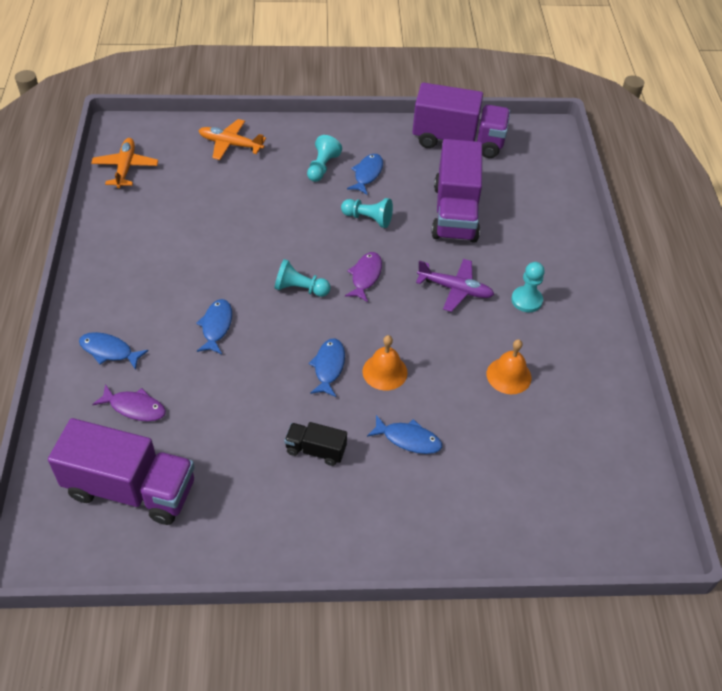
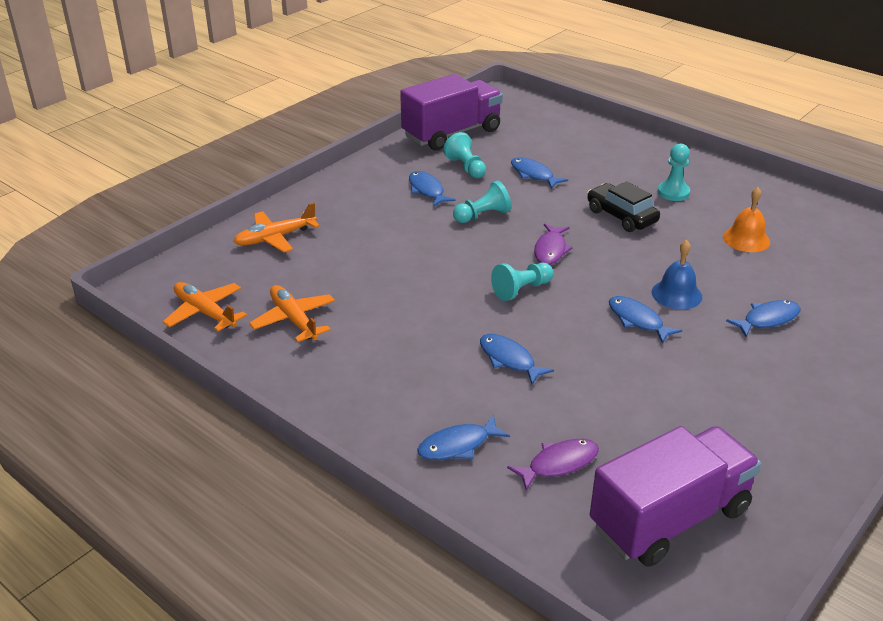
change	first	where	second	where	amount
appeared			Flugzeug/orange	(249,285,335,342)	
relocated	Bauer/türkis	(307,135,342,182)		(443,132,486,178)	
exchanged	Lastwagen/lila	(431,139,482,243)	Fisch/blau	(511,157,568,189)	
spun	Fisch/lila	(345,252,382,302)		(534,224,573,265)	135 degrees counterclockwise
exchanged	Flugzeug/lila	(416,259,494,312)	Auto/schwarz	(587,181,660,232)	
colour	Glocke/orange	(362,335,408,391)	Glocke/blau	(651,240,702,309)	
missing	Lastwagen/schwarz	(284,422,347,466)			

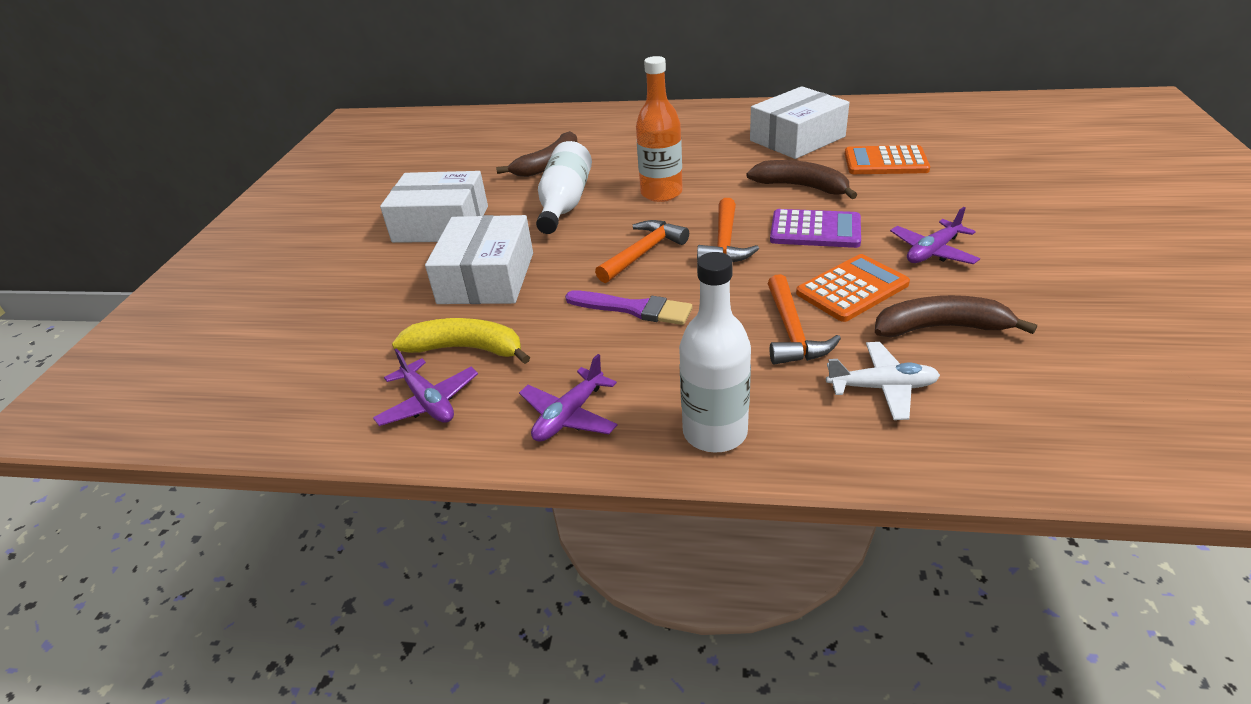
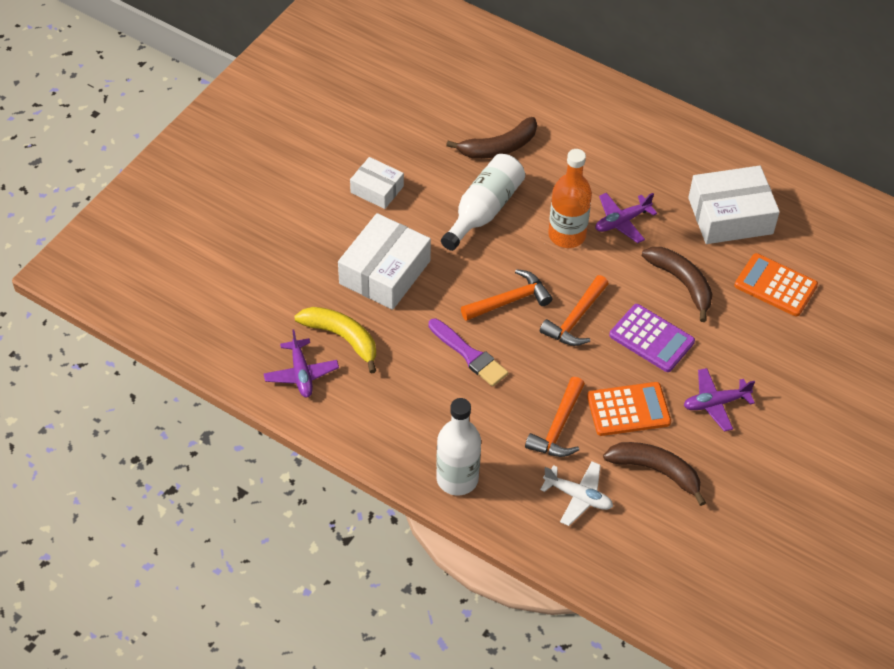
change	first	where	second	where	amount
size	Schachtel/weiß	(380,171,488,243)		(350,157,404,209)	x0.58
relocated	Flugzeug/lila	(519,354,618,442)		(596,193,657,243)	

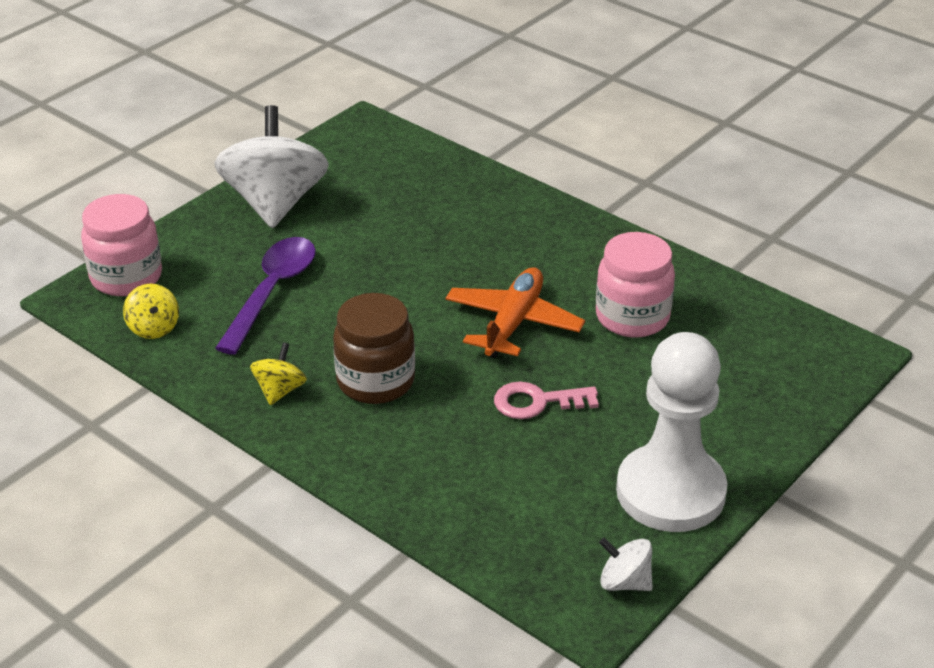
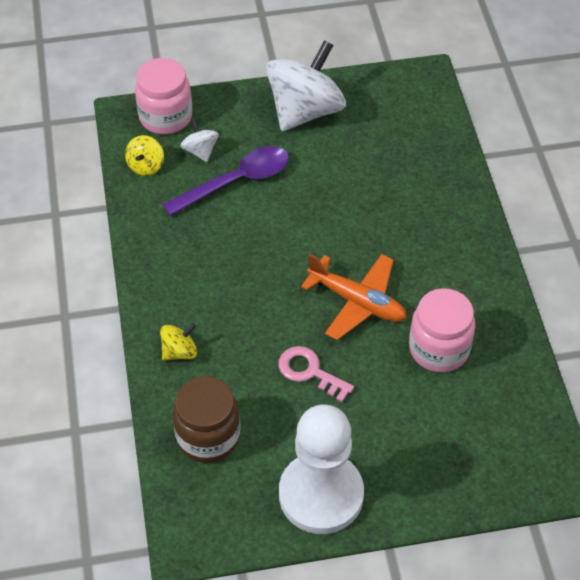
change	first	where	second	where	amount
relocated	Kreisel/gelb	(250,342,307,405)		(160,323,197,360)	
relocated	Einmachglas/braun	(333,293,415,404)		(173,376,241,463)	
relocated	Kreisel/weiß	(599,537,653,591)		(180,119,219,162)	
spun	Flugzeug/orange	(446,267,585,358)		(301,254,407,340)	60 degrees clockwise

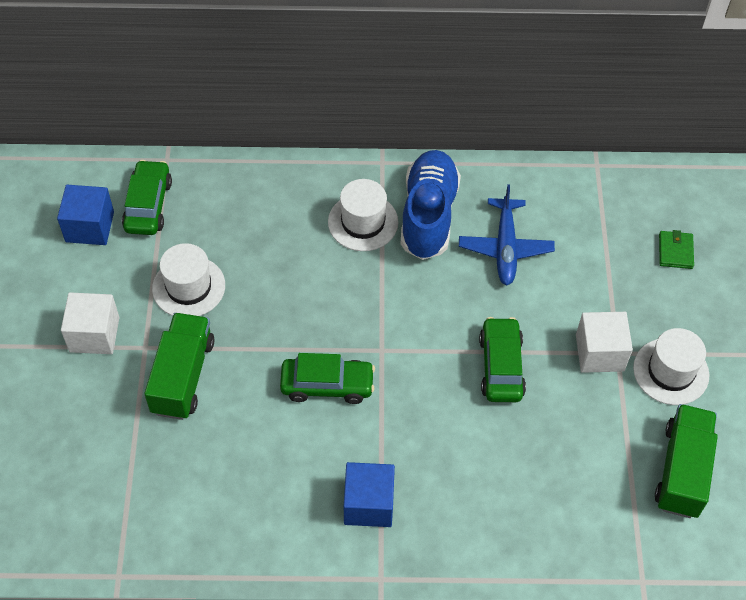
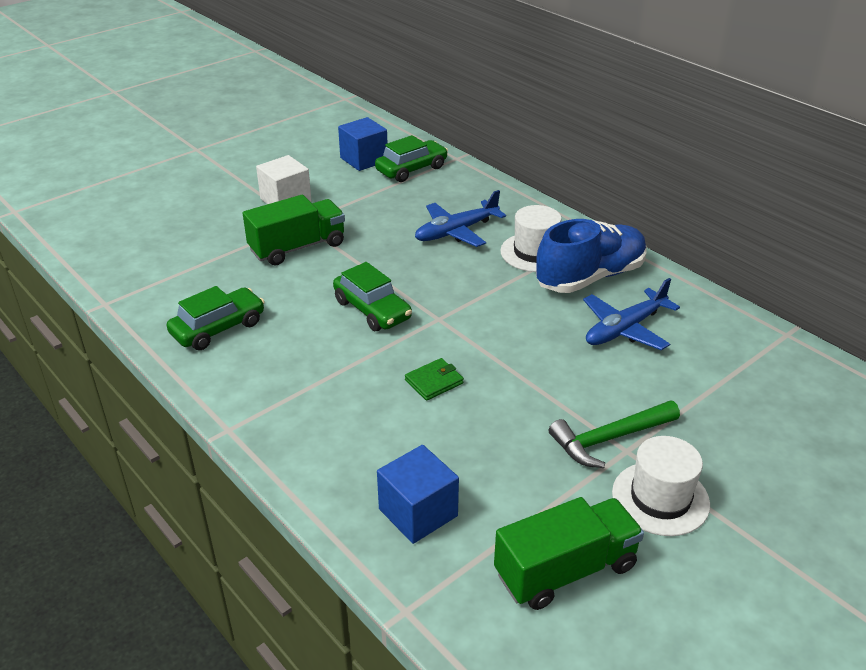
change	first	where	second	where	amount
relocated	Auto/grün	(479,317,526,402)		(167,286,265,350)	
relocated	Kubus/blau	(344,462,395,527)		(377,445,459,544)	
relocated	Geldbörse/grün	(659,230,694,269)		(405,358,464,401)	
appeared			Flugzeug/blau	(415,190,506,247)	
exchanged	Kubus/weiß	(576,312,633,373)	Hammer/grün	(549,401,680,468)	
missing	Hut/weiß	(152,243,225,316)			

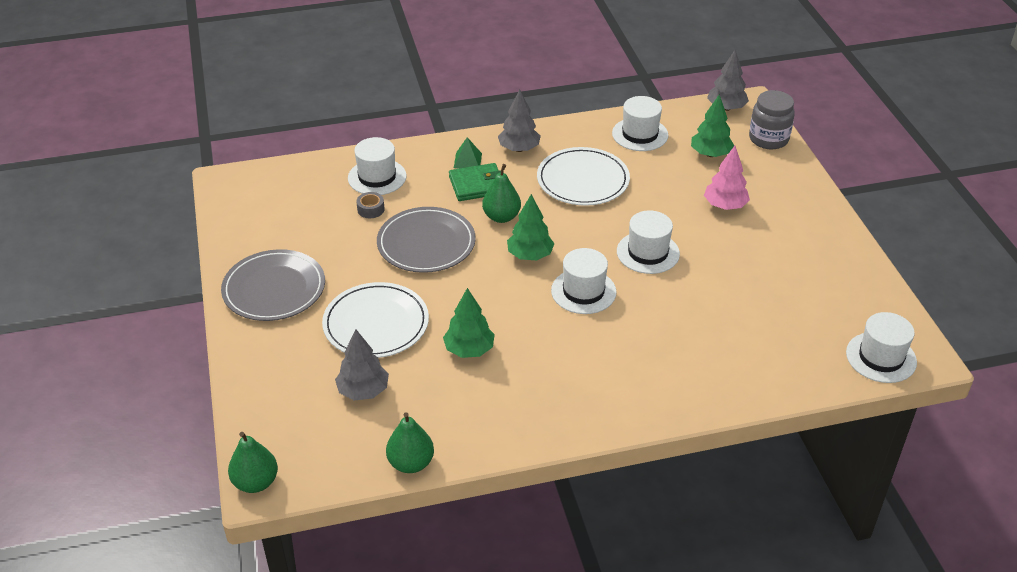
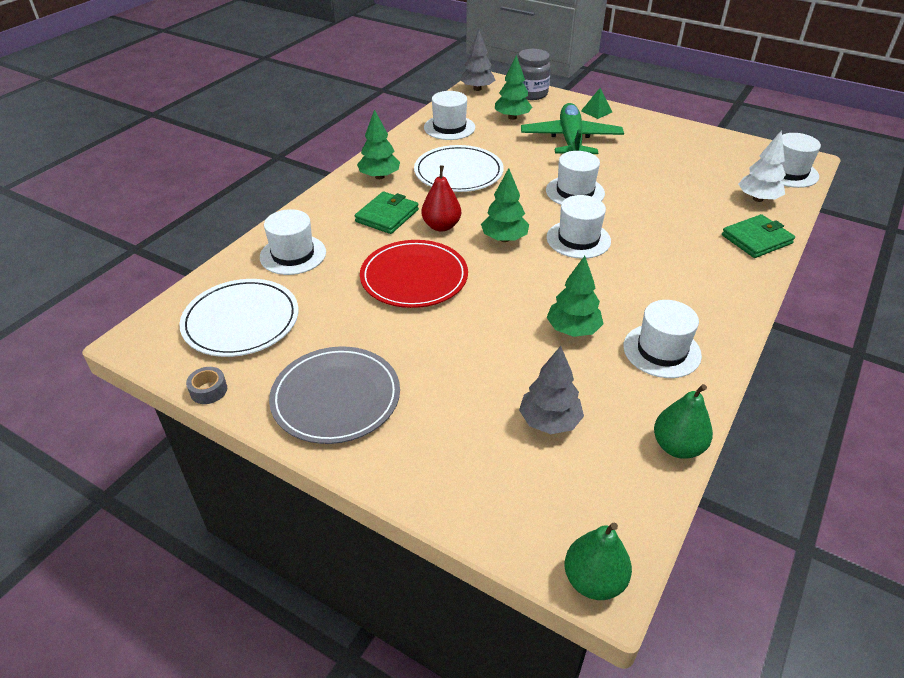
change	first	where	second	where	amount
relocated	Teller/weiß	(322,282,429,358)		(179,279,298,357)	
relocated	Klebeband/grau	(356,192,385,218)		(186,367,227,404)	
colour	Baum/grau	(498,89,541,152)	Baum/grün	(357,109,400,179)	
colour	Teller/grau	(377,207,476,273)	Teller/rot	(360,240,468,308)	
colour	Birne/grün	(482,164,521,223)	Birne/rot	(421,165,461,232)	
exchanged	Baum/rosa	(704,146,750,210)	Flugzeug/grün	(521,103,624,154)	
relocated	Pyramide/grün	(454,137,482,169)		(581,88,612,119)	
appeared			Hut/weiß	(623,300,702,378)	
appeared			Geldbörse/grün	(722,214,795,258)	
appeared			Baum/weiß	(738,130,786,202)	

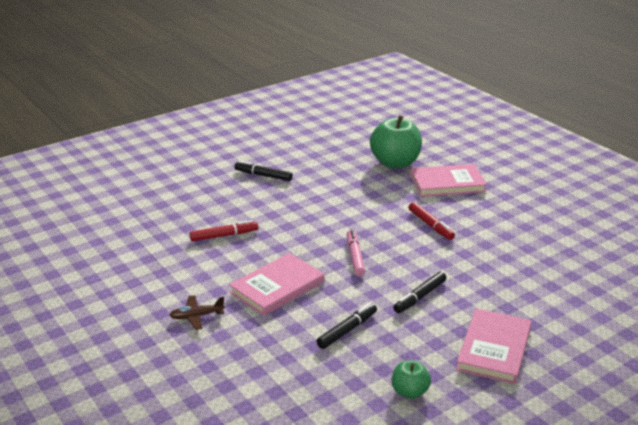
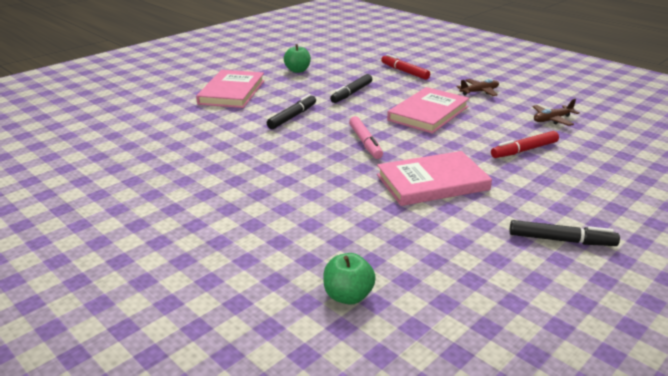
change	first	where	second	where	amount
size	Apfel/grün	(370,115,422,169)		(323,253,376,305)	x0.51
relocated	Buch/rosa	(410,164,487,197)		(377,151,492,206)	
relocated	Filzstift/rot	(408,202,455,240)		(381,54,430,80)	
appeared			Flugzeug/braun	(532,99,580,126)	

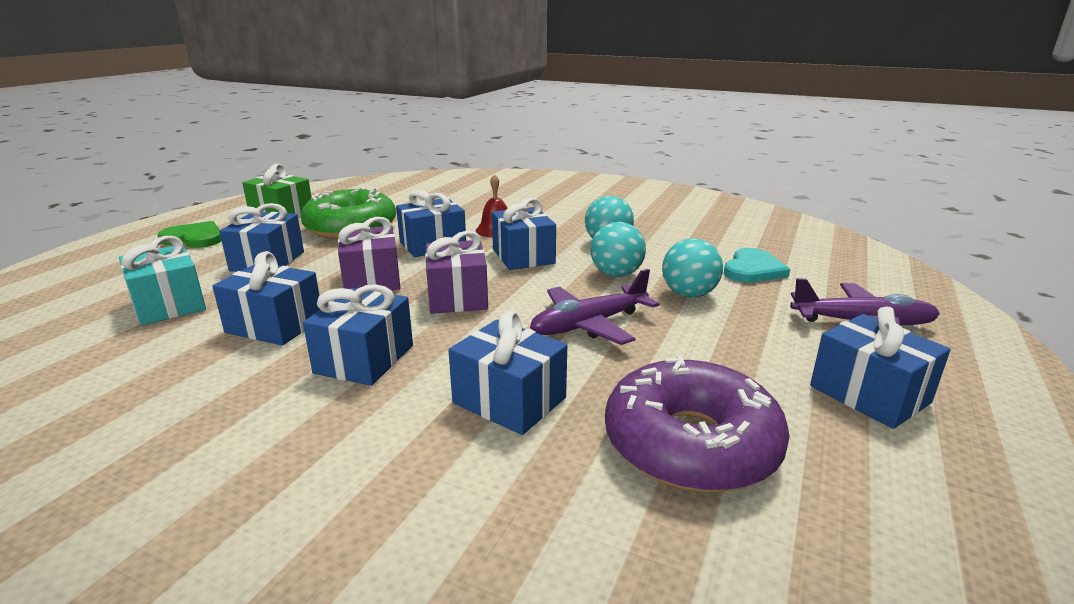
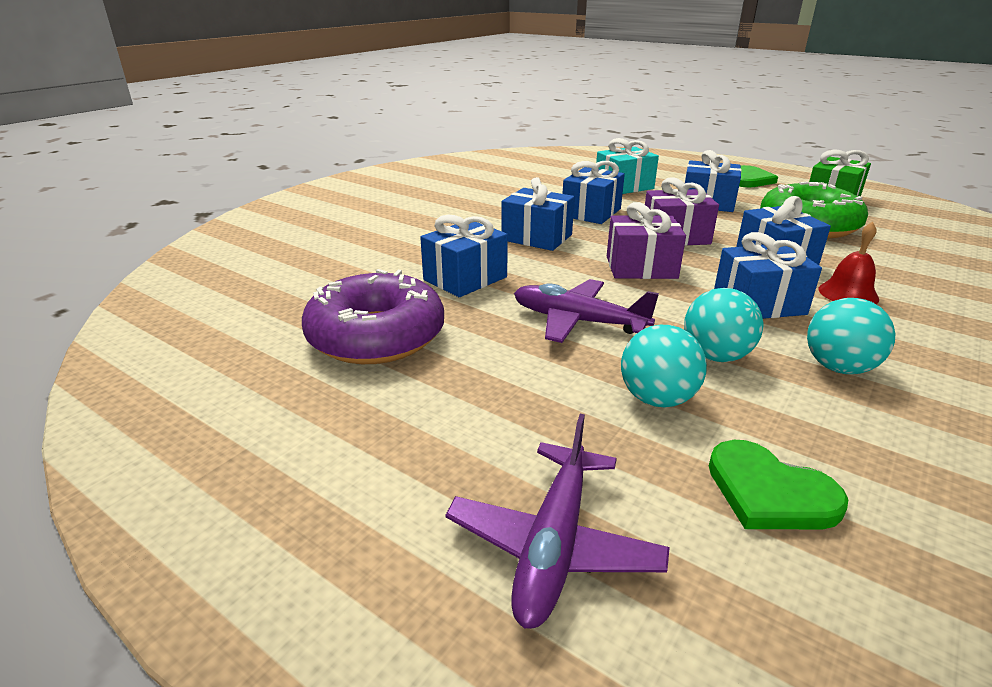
change	first	where	second	where	amount
spun	Flugzeug/lila	(530,269,659,345)		(514,279,659,343)	45 degrees counterclockwise
colour	Herz/türkis	(724,248,790,283)	Herz/grün	(709,440,849,529)	
missing	Geschenk/blau	(810,307,951,429)			

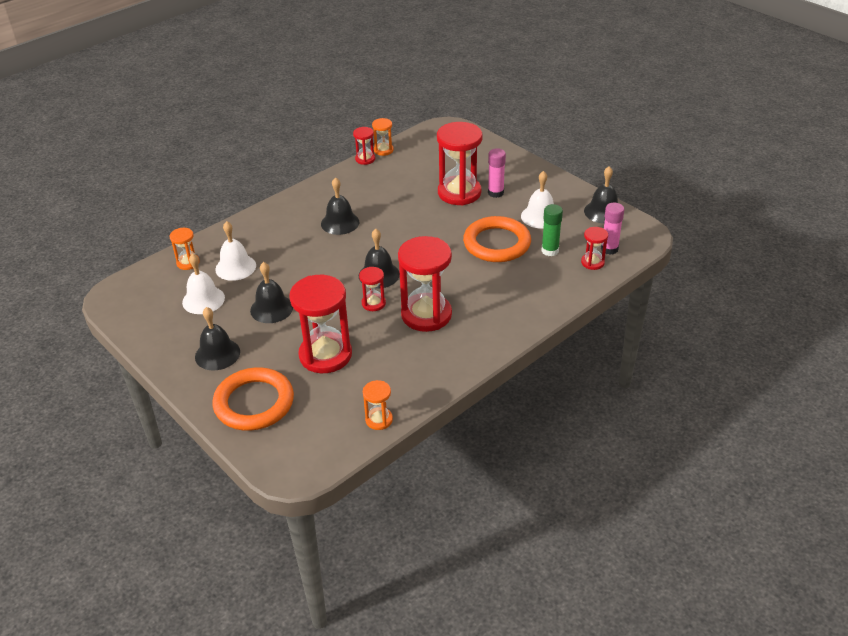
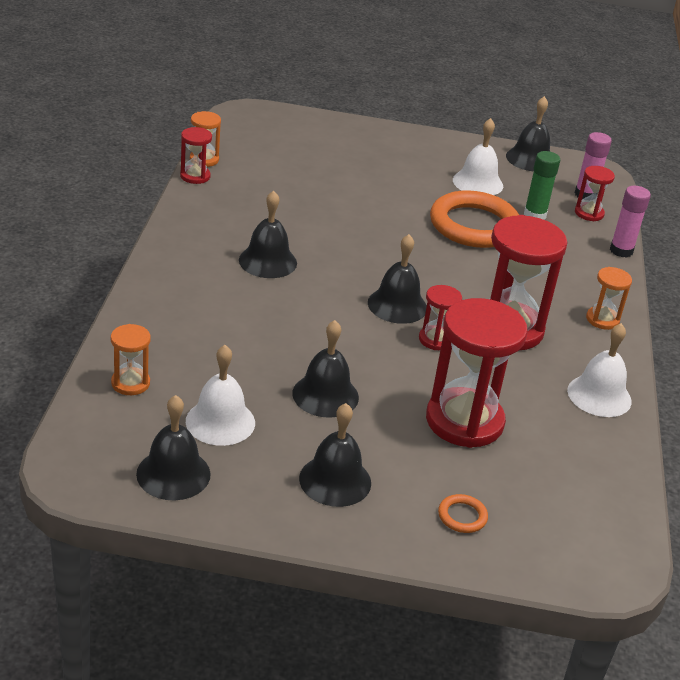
change	first	where	second	where	amount
appeared			Glocke/schwarz	(136,395,211,500)	
size	Ring/orange	(213,368,294,431)		(438,494,488,533)	x0.40
relocated	Glocke/weiß	(215,221,256,281)		(567,323,632,417)	
relocated	Sanduhr/orange	(363,380,393,430)		(586,267,632,330)	
relocated	Klebestift/rosa	(488,148,506,198)		(610,186,651,258)	
missing	Sanduhr/rot	(437,122,482,205)			

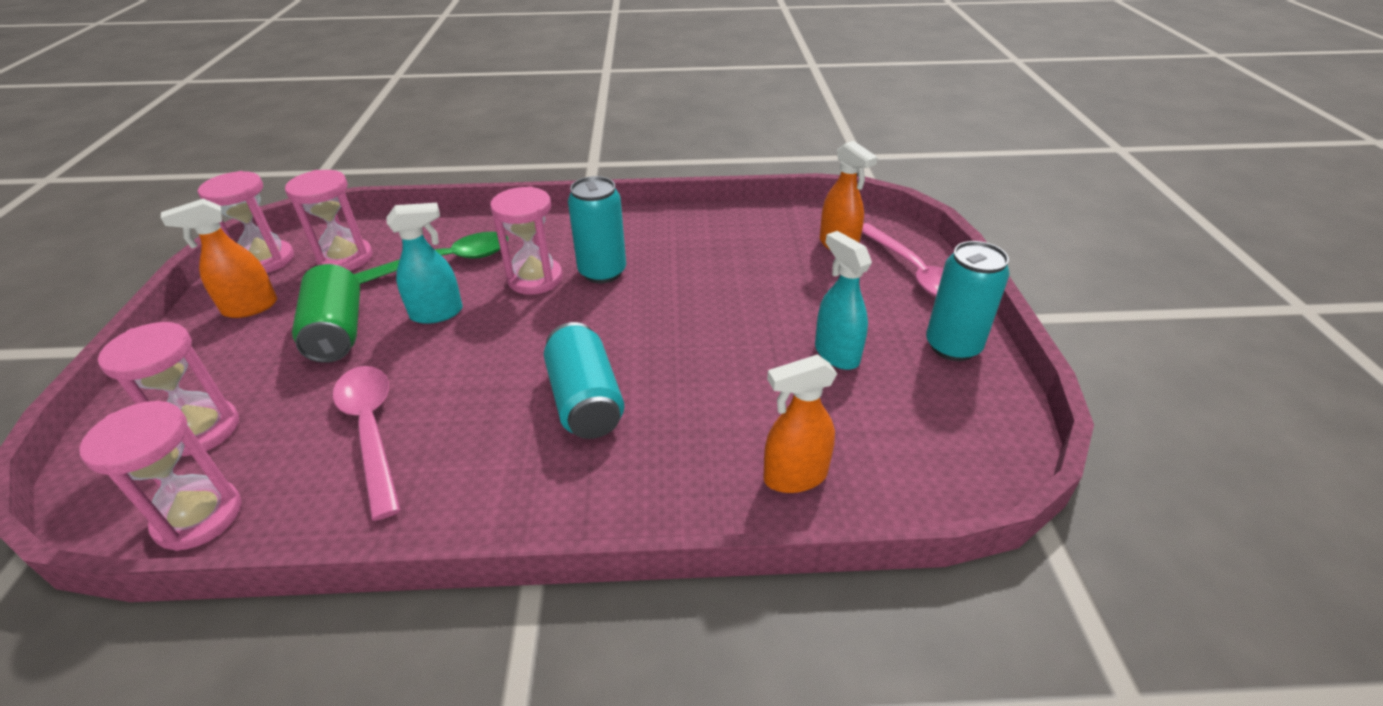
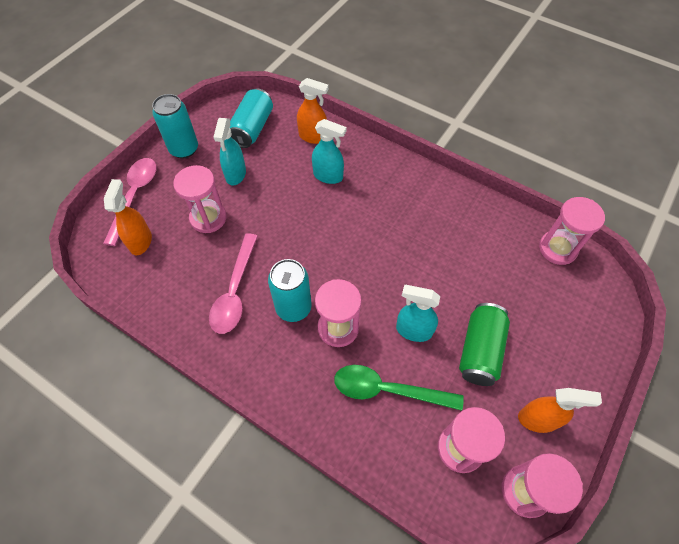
change	first	where	second	where	amount
relocated	Sanduhr/rosa	(98,322,239,456)		(173,165,227,233)	
relocated	Löffel/rosa	(333,366,401,521)		(209,233,258,334)	
relocated	Dose/türkis	(544,322,624,439)		(230,88,273,148)	
appeared			Sprühflasche/türkis	(312,119,346,184)	

